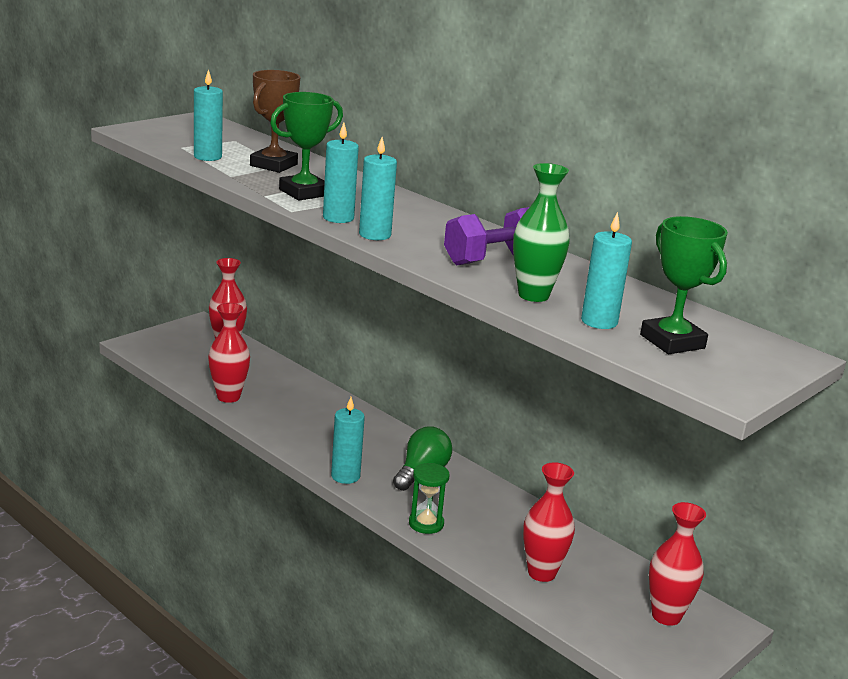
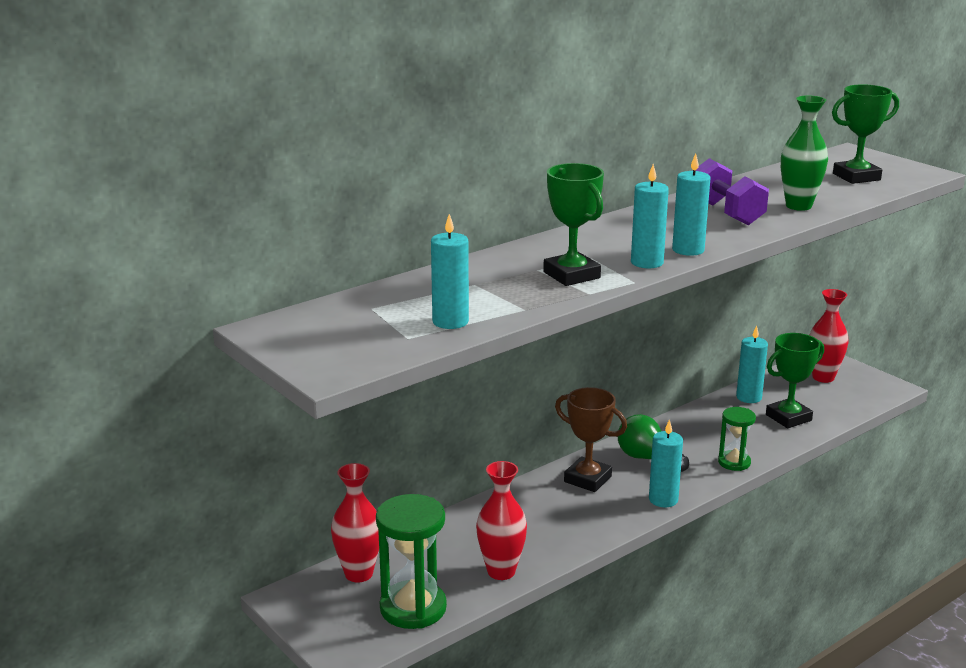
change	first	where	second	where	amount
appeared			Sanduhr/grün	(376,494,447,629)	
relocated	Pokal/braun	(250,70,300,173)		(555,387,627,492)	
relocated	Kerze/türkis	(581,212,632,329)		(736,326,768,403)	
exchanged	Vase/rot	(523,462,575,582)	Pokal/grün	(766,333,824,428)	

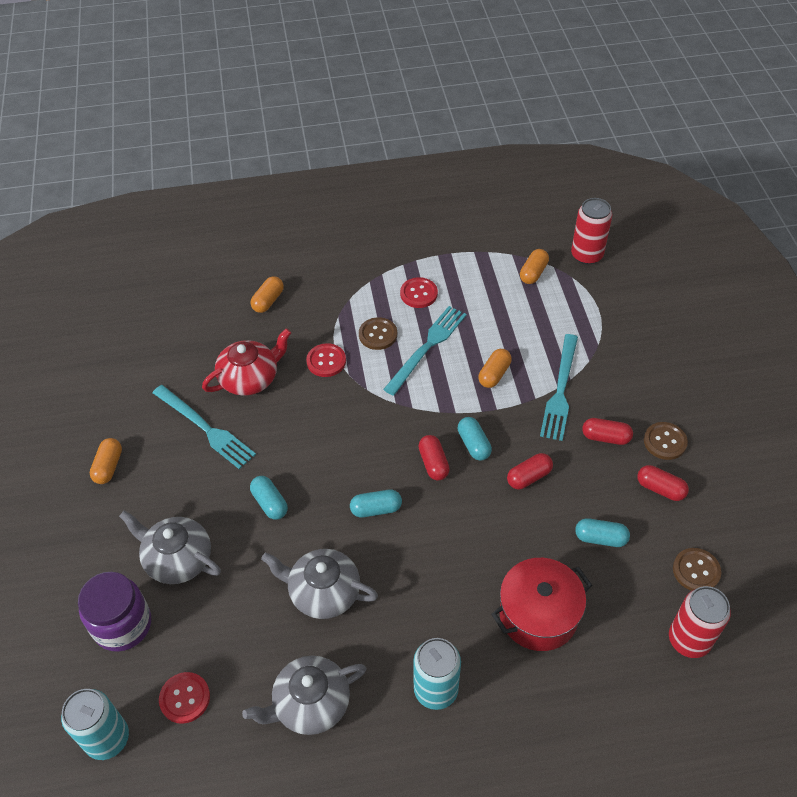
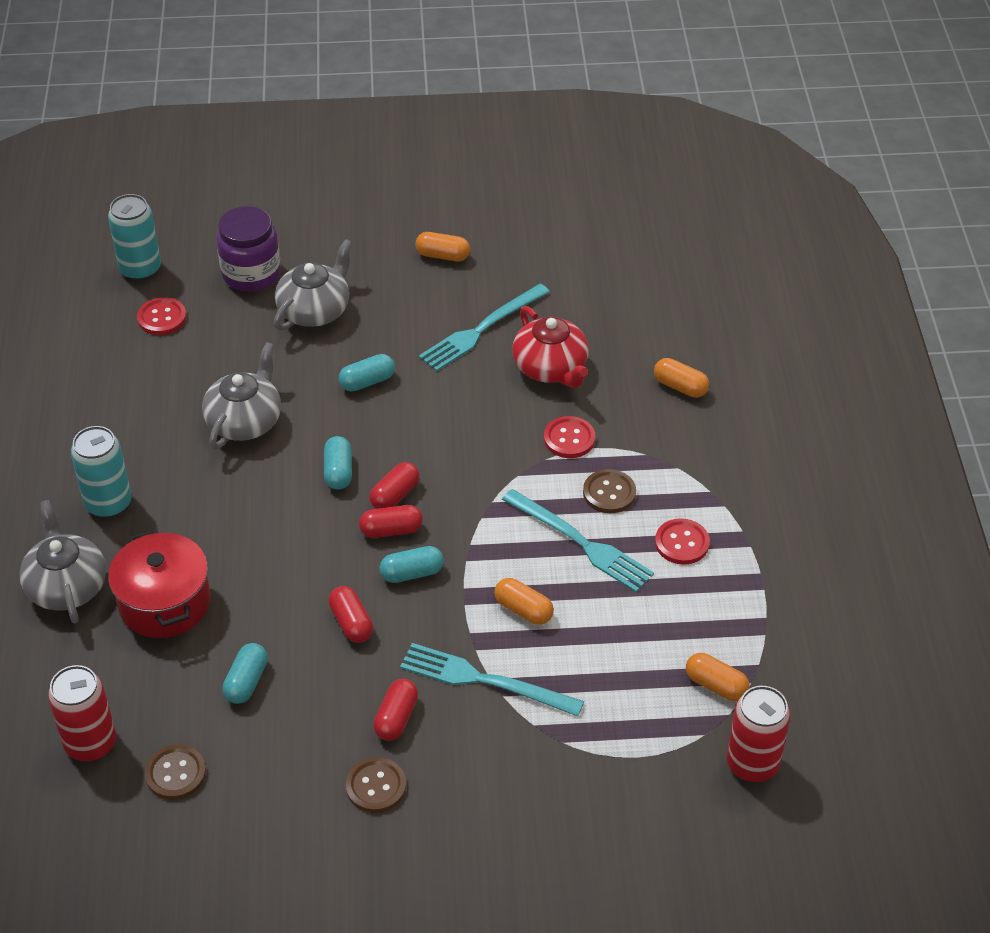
change	first	where	second	where	amount
relocated	Teekanne/grau	(242,656,367,735)		(19,500,106,623)	
relocated	Kapsel/rot	(637,465,689,501)		(369,462,420,509)	

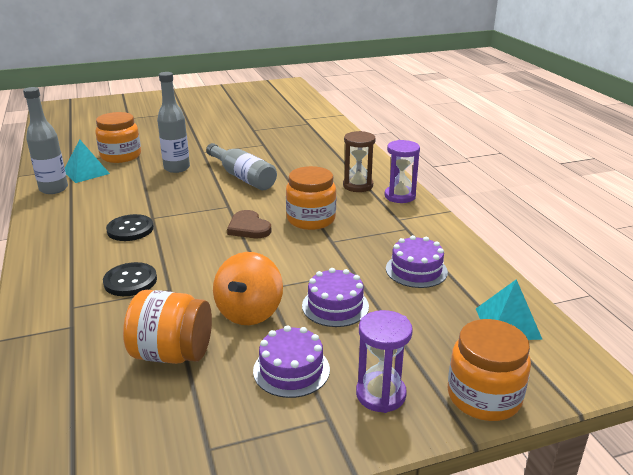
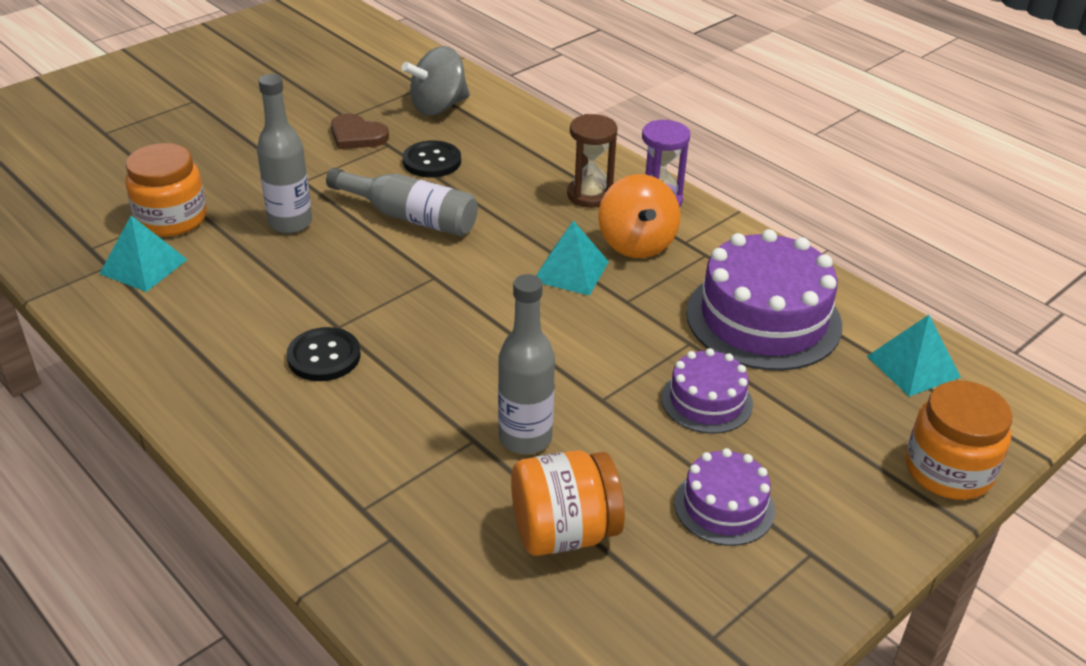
change	first	where	second	where	amount
relocated	Herz/braun	(227,210,271,238)		(331,113,389,149)	
appeared			Kreisel/grau	(402,46,470,115)	
relocated	Knopf/schwarz	(103,262,157,296)		(403,140,461,178)	
relocated	Flasche/grau	(23,87,68,194)		(498,274,555,454)	
exchanged	Einmachglas/orange	(286,166,336,230)	Pyramide/türkis	(536,221,609,296)	
relocated	Kreisel/orange	(213,252,283,325)		(598,174,680,258)	
size	Kuchen/lila	(386,235,448,288)		(686,229,842,371)	x1.84
missing	Sanduhr/lila	(356,310,413,413)			

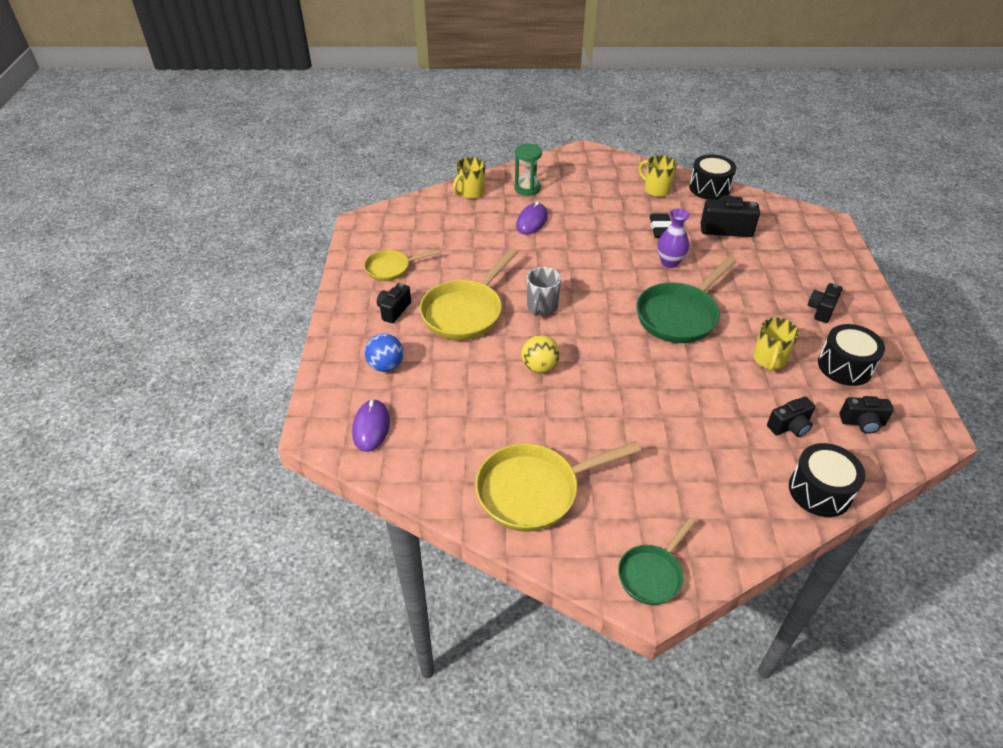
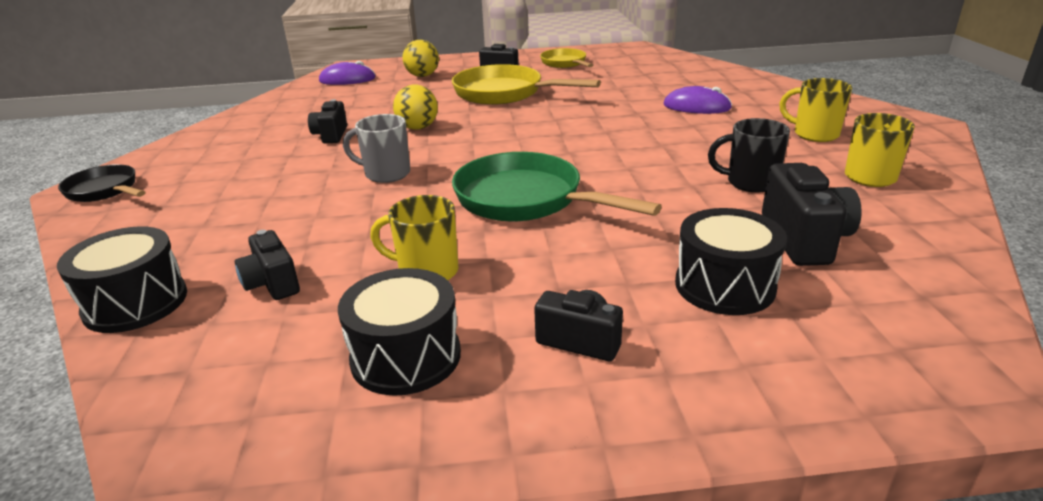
change	first	where	second	where	amount
colour	Pfanne/grün	(618,518,695,605)	Pfanne/schwarz	(58,164,146,202)	
relocated	Kamera/schwarz	(839,396,894,434)		(308,99,347,143)	
relocated	Tasse/grau	(527,267,561,316)		(343,114,410,183)	
colour	Ball/blau	(365,333,403,372)	Ball/gelb	(403,40,439,77)	
relocated	Trommel/schwarz	(689,154,736,200)		(675,208,787,315)	
exchanged	Radiergummi/schwarz	(650,214,672,238)	Tasse/schwarz	(708,118,790,193)	
relocated	Tasse/gelb	(453,157,485,199)		(779,78,852,142)	
missing	Pfanne/gelb	(475,441,641,532)			
missing	Sanduhr/grün	(515,144,542,196)			
missing	Vase/lila	(657,209,690,268)			

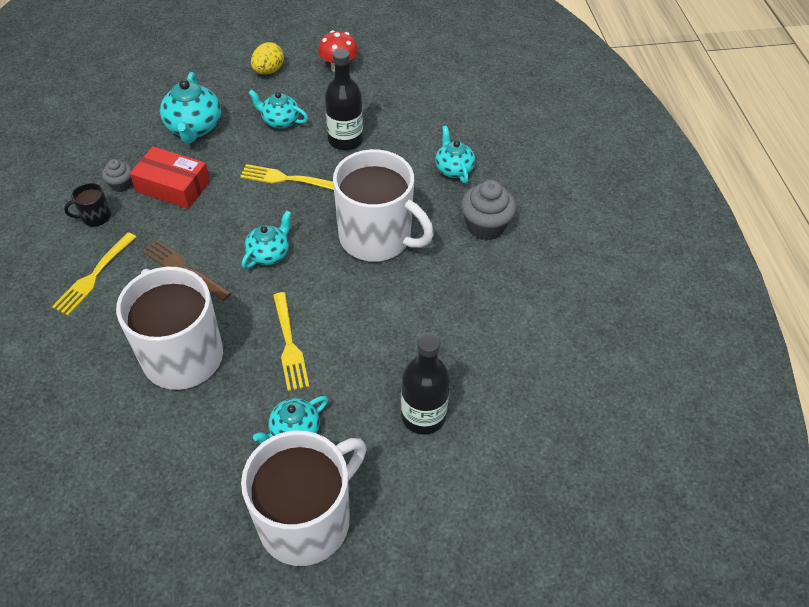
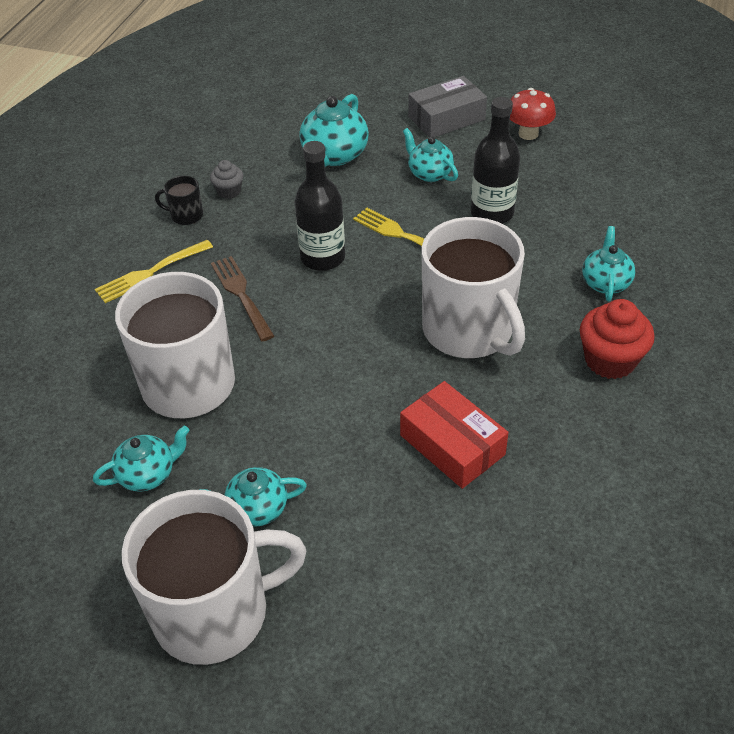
change	first	where	second	where	amount
relocated	Teekanne/türkis	(242,211,291,269)		(93,426,190,492)	
relocated	Flasche/schwarz	(401,333,450,435)		(295,141,345,271)	
relocated	Schachtel/rot	(130,146,210,209)		(400,381,509,489)	
exchanged	Ei/gelb	(251,42,284,75)	Schachtel/grau	(408,76,487,137)	
colour	Muffin/grau	(461,180,516,241)	Muffin/rot	(580,299,655,379)	
missing	Gabel/gelb	(273,292,309,391)			

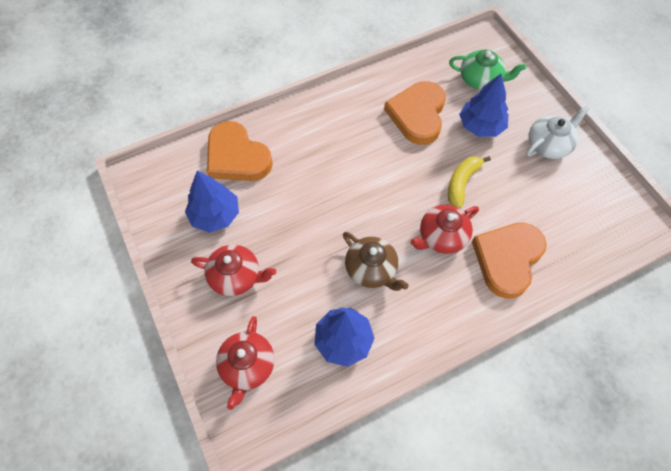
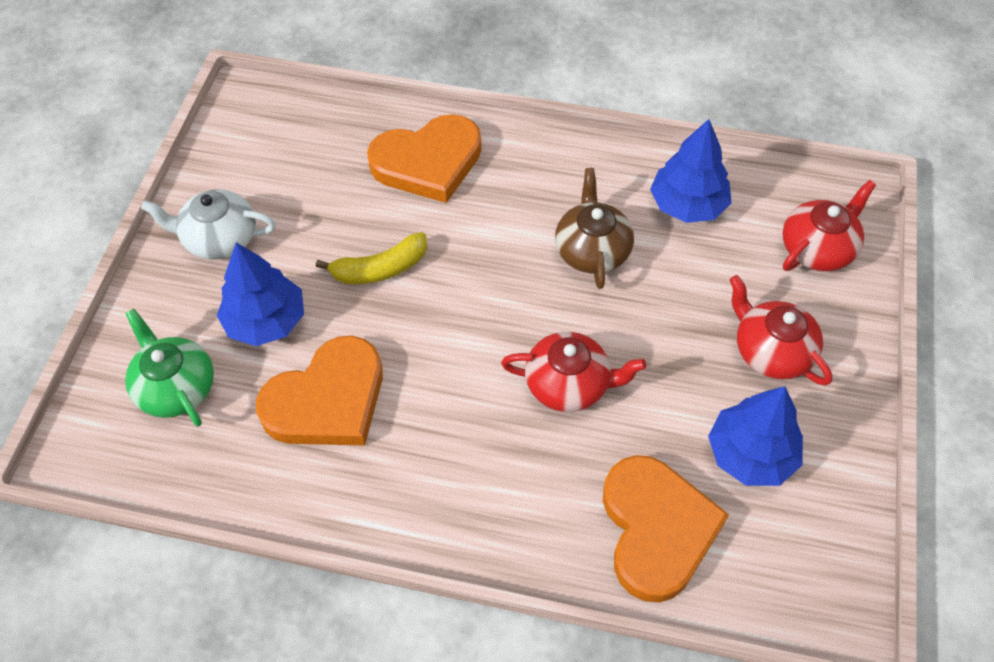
change	first	where	second	where	amount
relocated	Teekanne/rot	(410,205,479,254)		(501,332,646,412)	

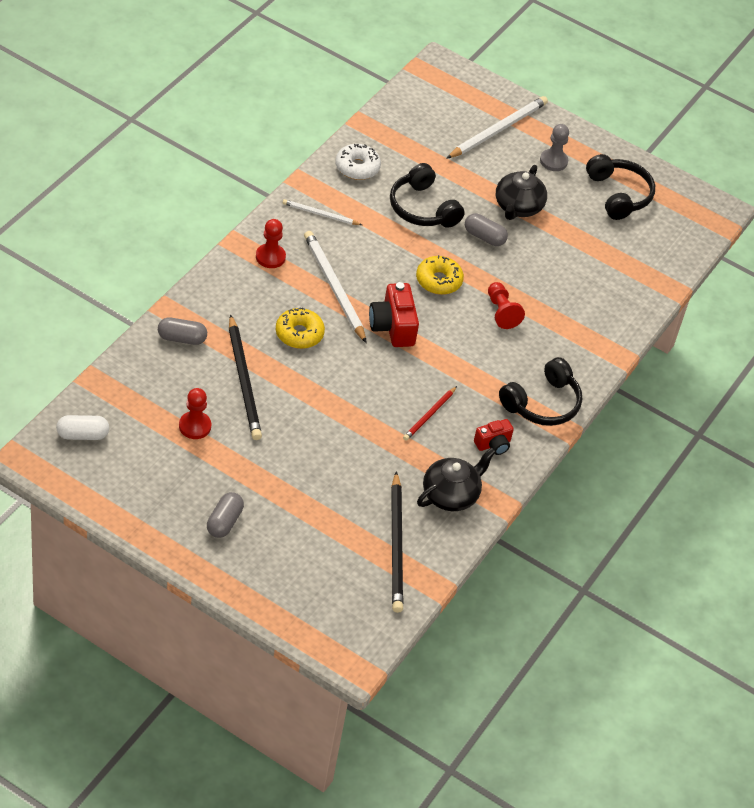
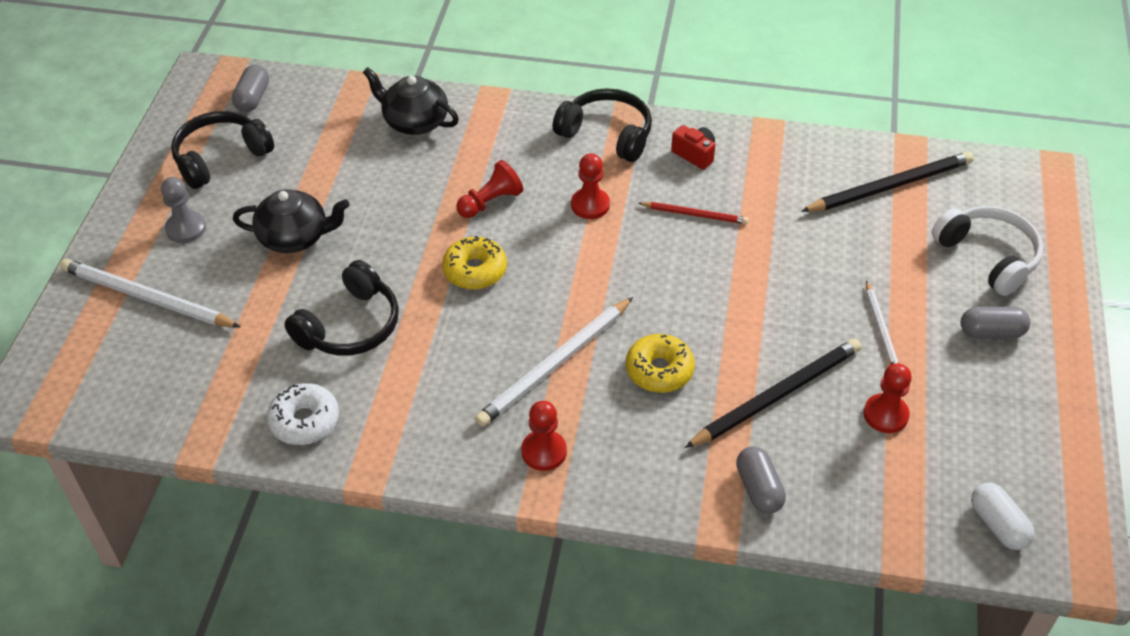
change	first	where	second	where	amount
relocated	Kapsel/grau	(465,213,508,246)		(232,65,269,112)	
relocated	Teekanne/schwarz	(417,448,496,511)		(363,67,459,135)	
appeared			Bauer/rot	(571,153,610,219)	
relocated	Bleistift/weiß	(283,199,362,225)		(866,281,899,365)	
appeared			Kopfhörer/weiß	(932,206,1043,296)	
missing	Kamera/rot	(369,282,419,347)			

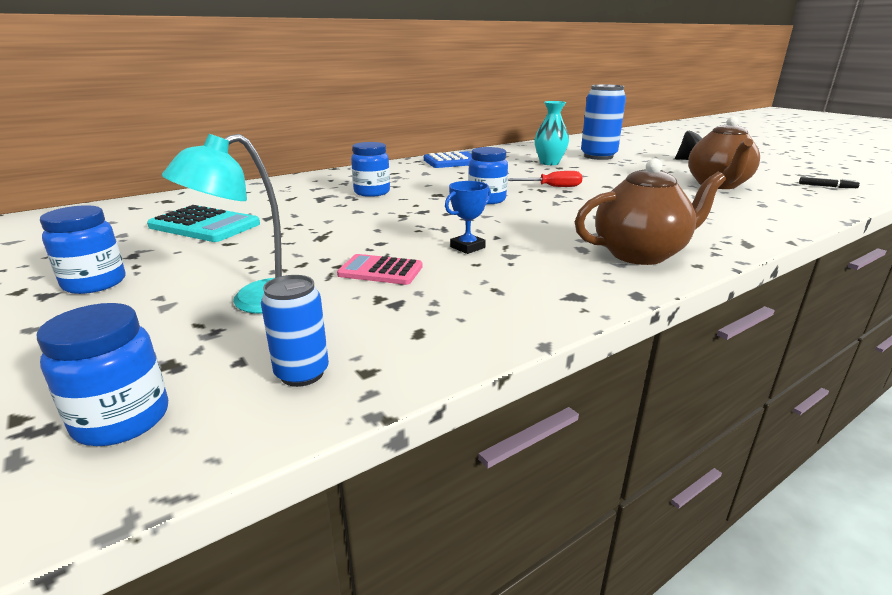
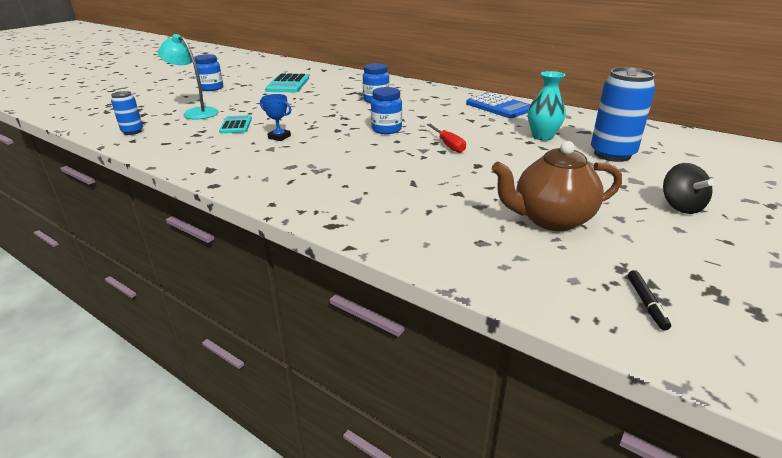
change	first	where	second	where	amount
colour	Taschenrechner/rosa	(337,254,423,285)	Taschenrechner/türkis	(219,115,252,133)	
missing	Einmachglas/blau	(37,303,168,446)			
missing	Teekanne/braun	(575,159,726,265)			

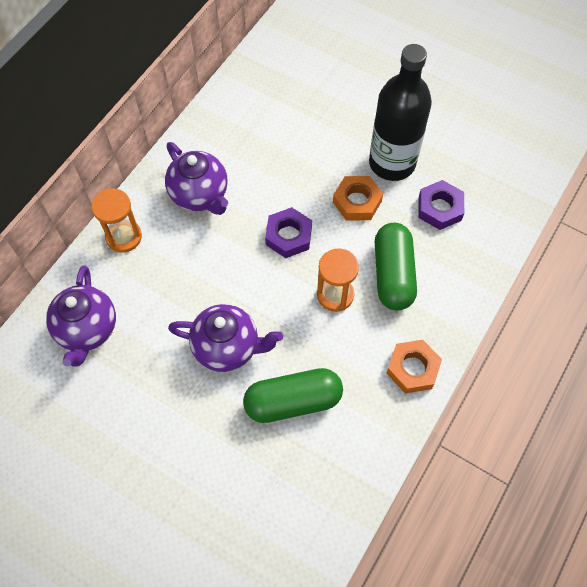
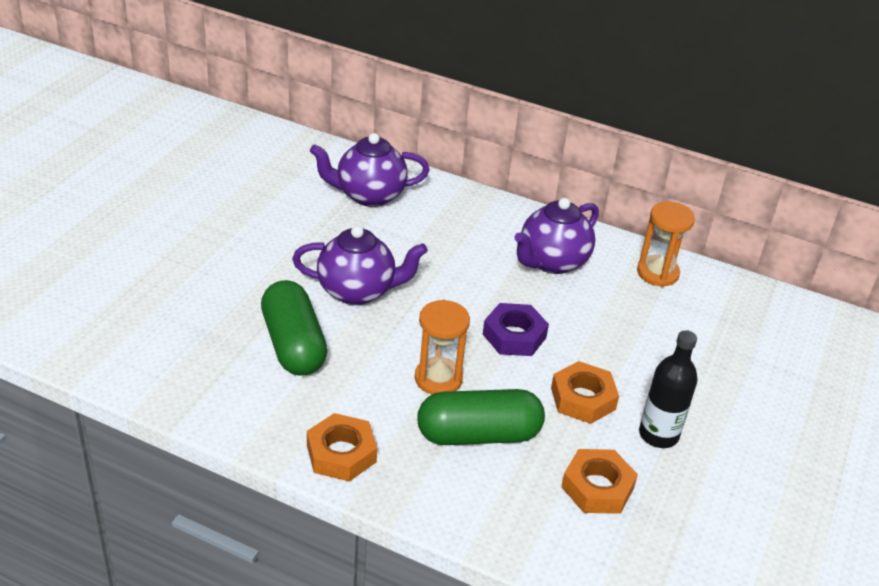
change	first	where	second	where	amount
spun	Teekanne/lila	(168,304,283,372)		(292,226,428,305)	90 degrees counterclockwise
colour	Sechskantmutter/lila	(418,180,464,230)	Sechskantmutter/orange	(561,449,638,514)	
relocated	Sanduhr/orange	(91,188,142,253)		(637,201,695,287)	
size	Flasche/schwarz	(369,44,432,181)		(639,330,698,448)	x0.59

